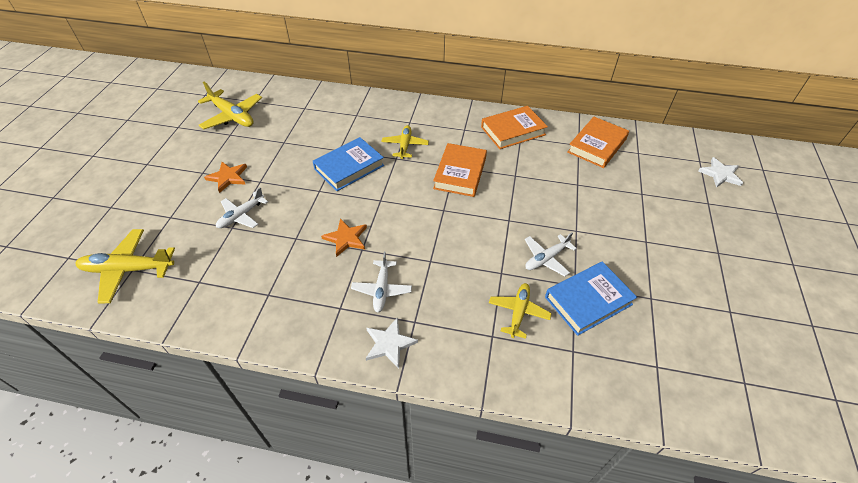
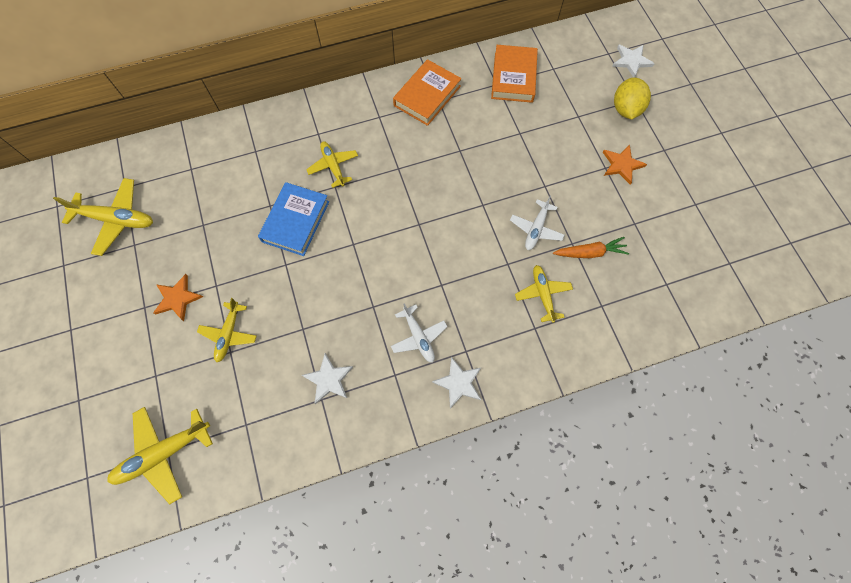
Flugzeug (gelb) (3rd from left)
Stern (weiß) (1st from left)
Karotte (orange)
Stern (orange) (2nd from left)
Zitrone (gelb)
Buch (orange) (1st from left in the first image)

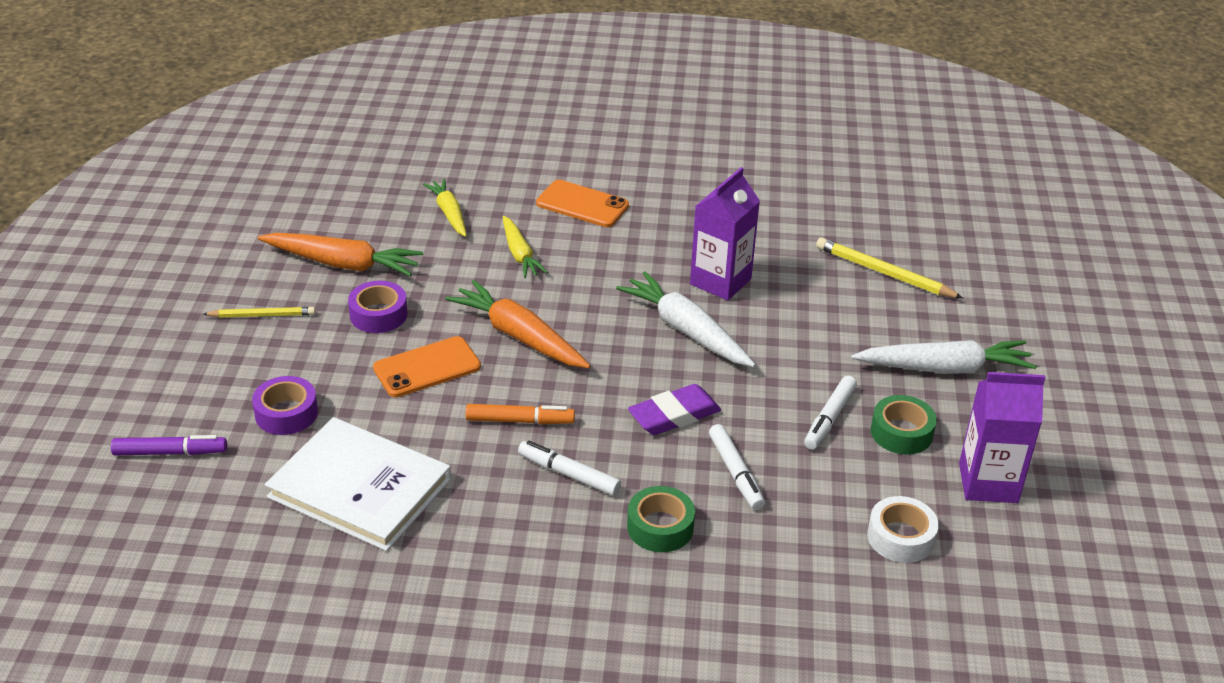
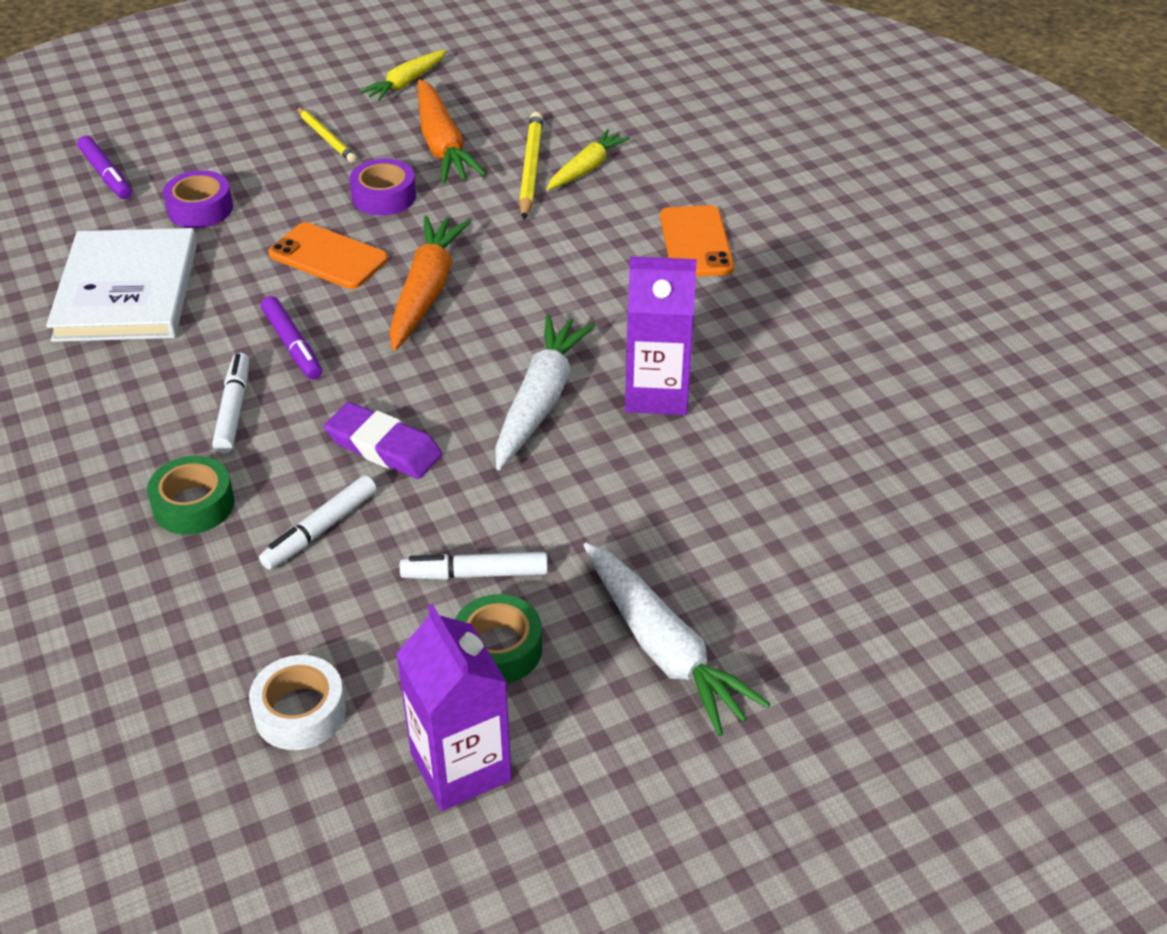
Filzstift (lila) (2nd from left)
Karotte (gelb) (1st from left)
Bleistift (gelb) (2nd from left)

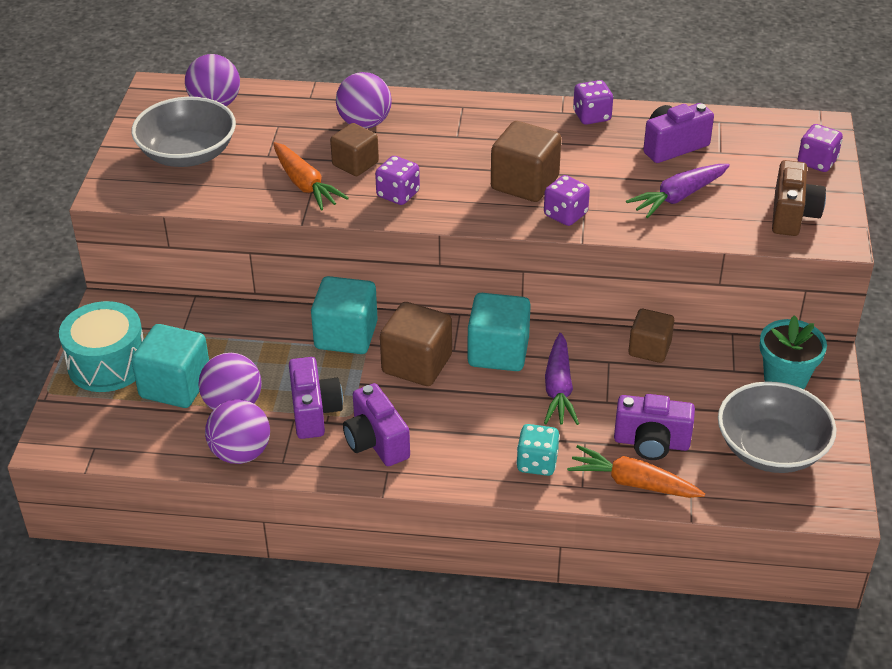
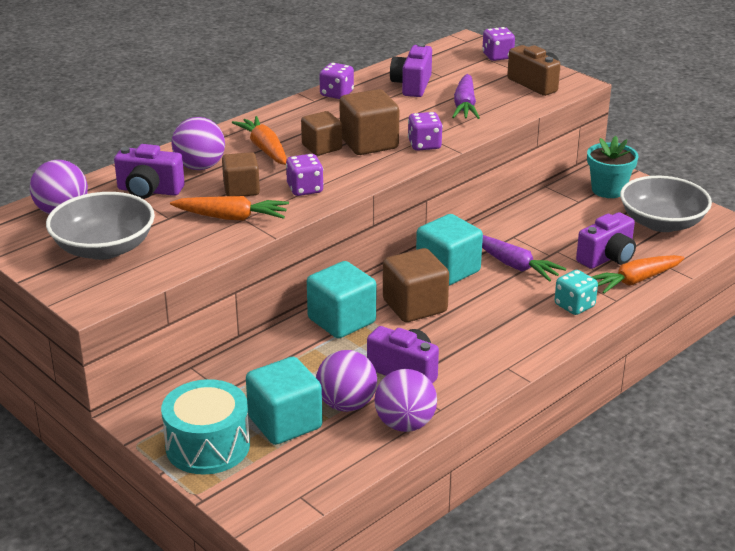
Kamera (lila) (1st from left)
Karotte (orange) (2nd from left)
Kubus (braun) (2nd from left)

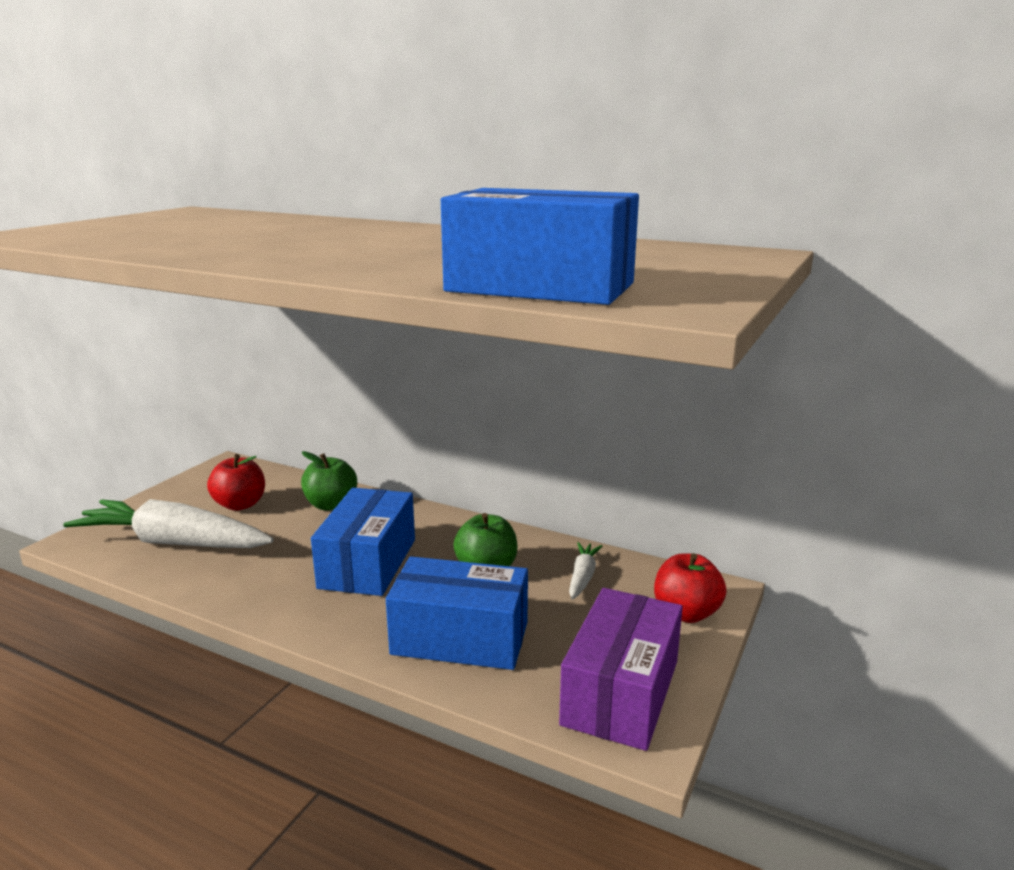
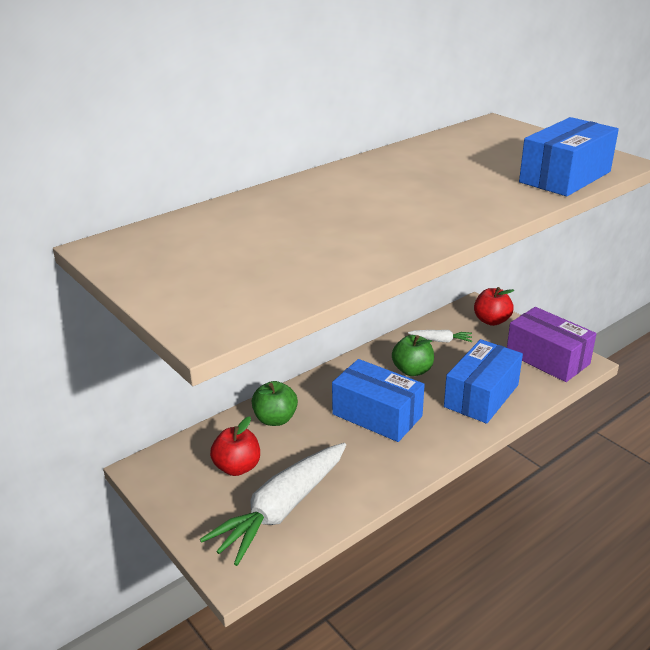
Karotte (weiß) (2nd from left)

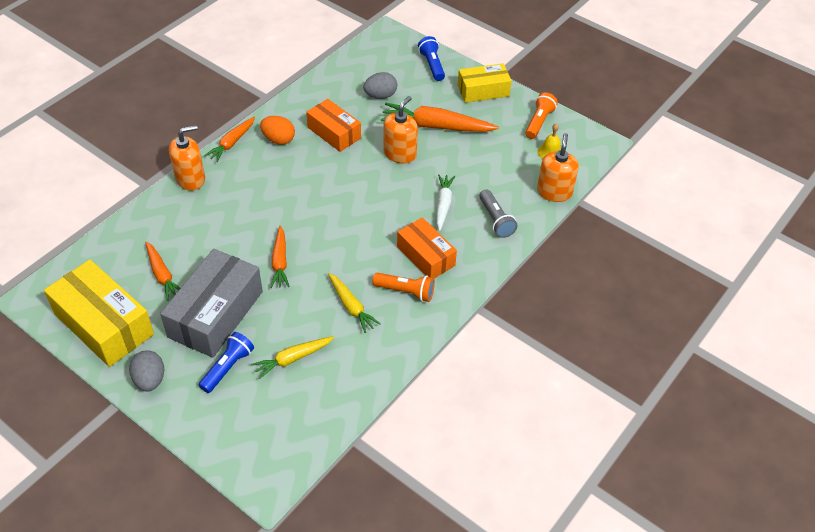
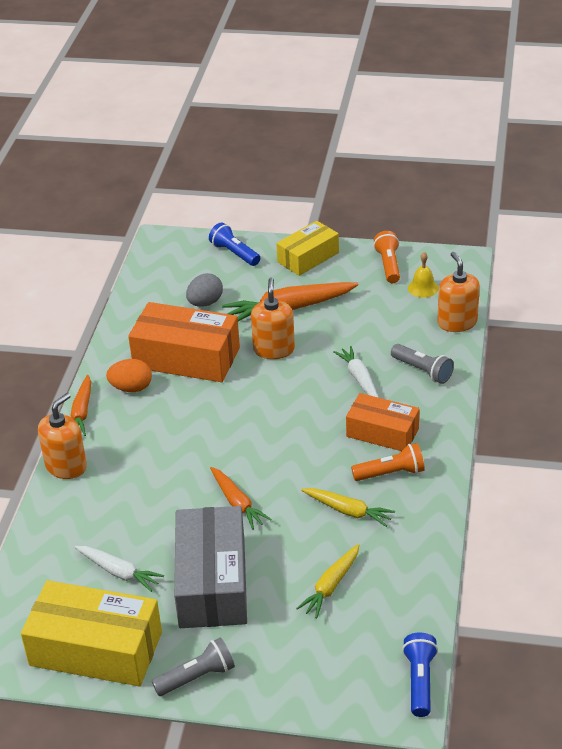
Karotte (weiß) (1st from left)
Schachtel (orange) (1st from left)
Taschenlampe (grau) (1st from left)
Taschenlampe (blau) (2nd from left)

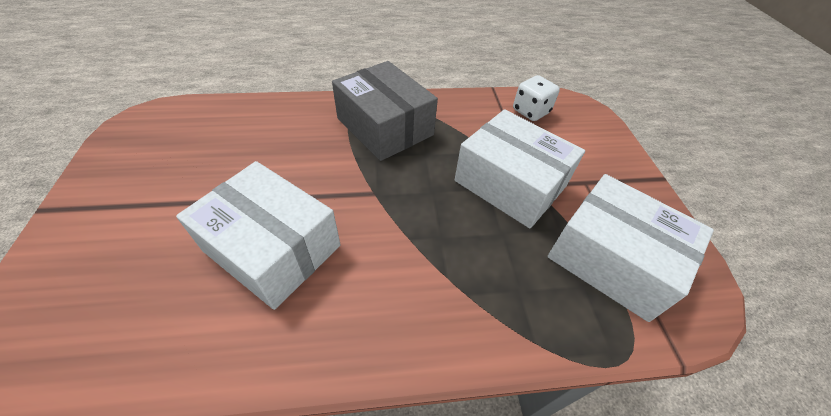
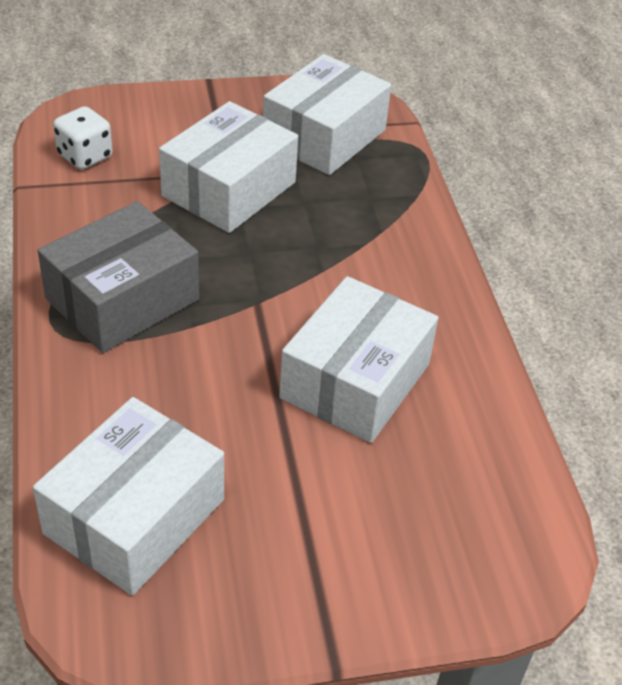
Schachtel (weiß) (1st from left)

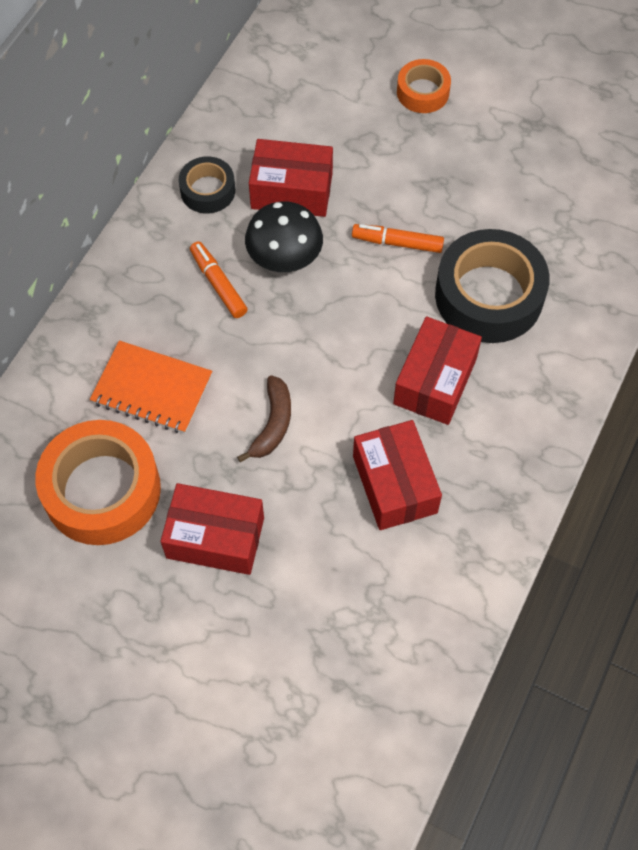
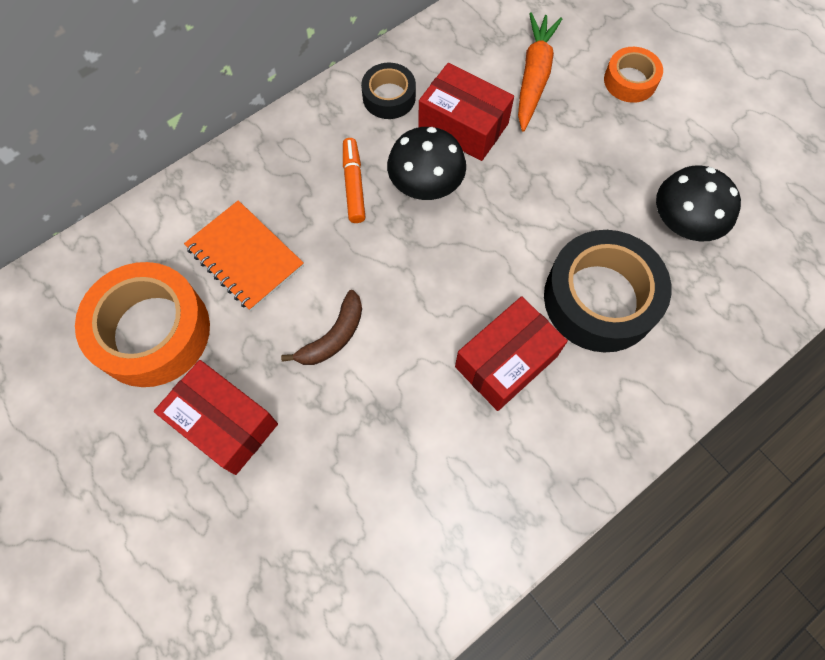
Karotte (orange)
Pilz (schwarz) (2nd from left)
Filzstift (orange) (2nd from left in the first image)
Schachtel (rot) (3rd from left in the first image)

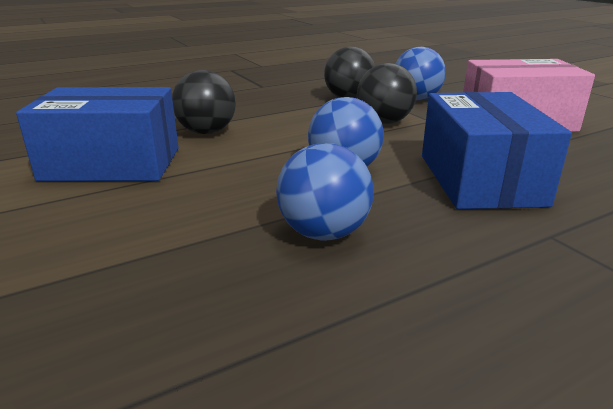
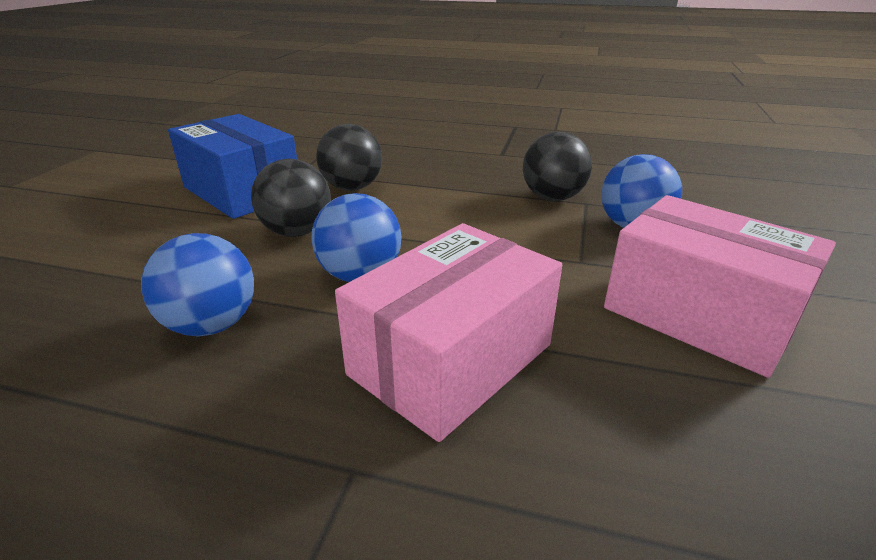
Ball (schwarz) (1st from left)
Schachtel (rosa) (1st from left)

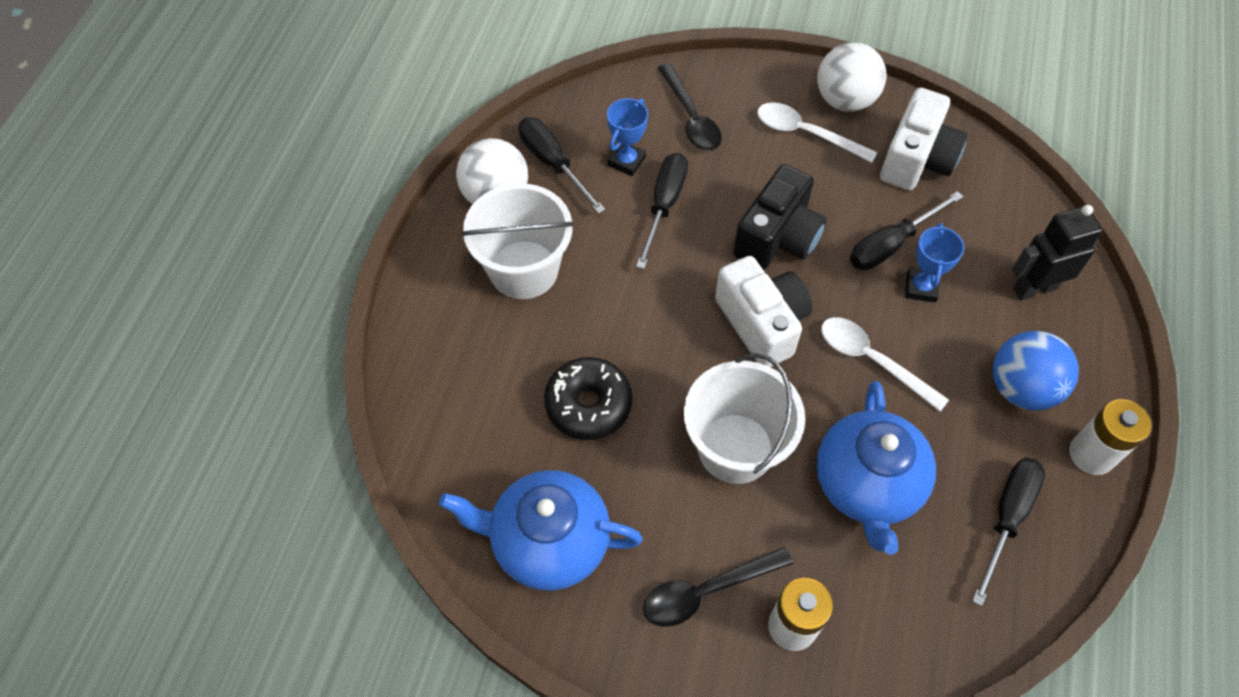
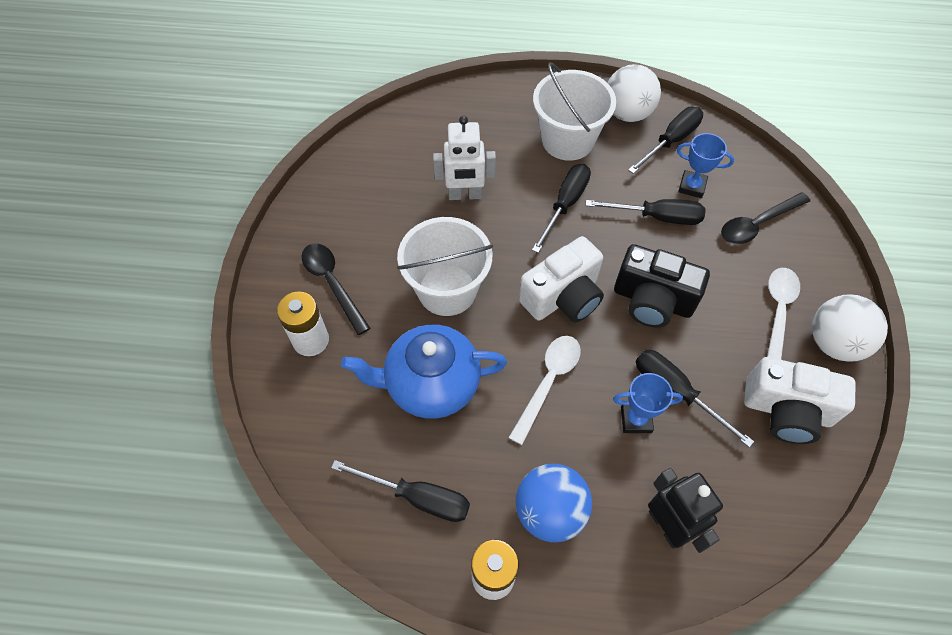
Roboter (weiß)
Schraubenzieher (schwarz) (2nd from left)
Teekanne (blau) (1st from left in the first image)

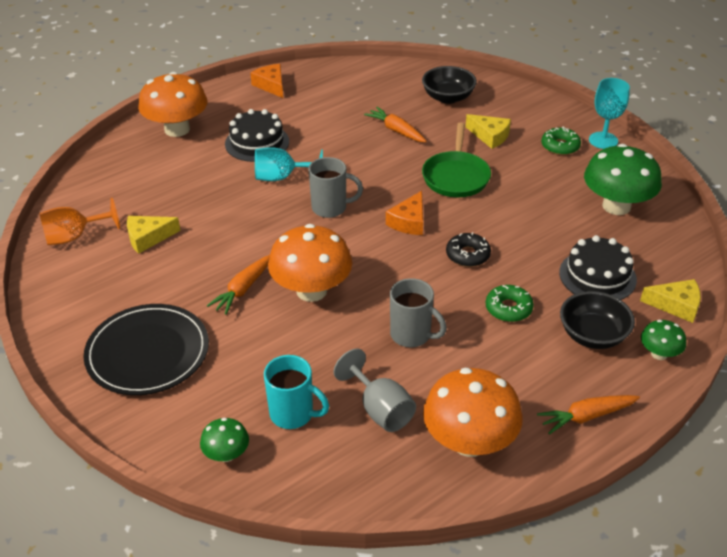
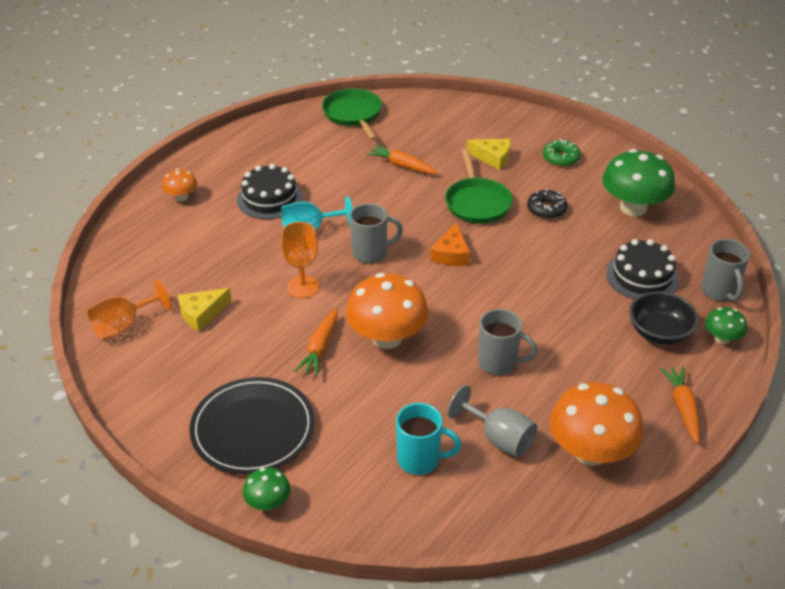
Pilz (orange) (1st from left)
Pilz (grün) (1st from left)
Kelch (orange) (2nd from left)
Pfanne (grün) (1st from left)
Donut (schwarz)
Karotte (orange) (3rd from left)
Tasse (grau) (3rd from left)
Käse (orange) (1st from left in the first image)
Schüssel (schwarz) (1st from left in the first image)
Donut (grün) (1st from left in the first image)
Kelch (türkis) (2nd from left in the first image)

